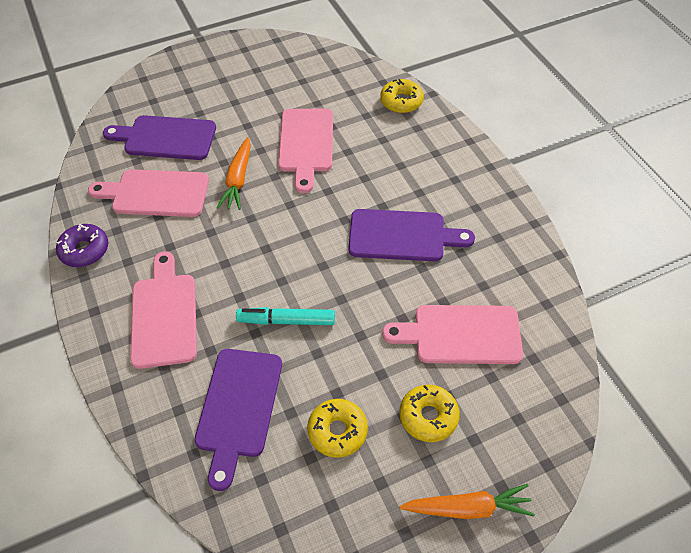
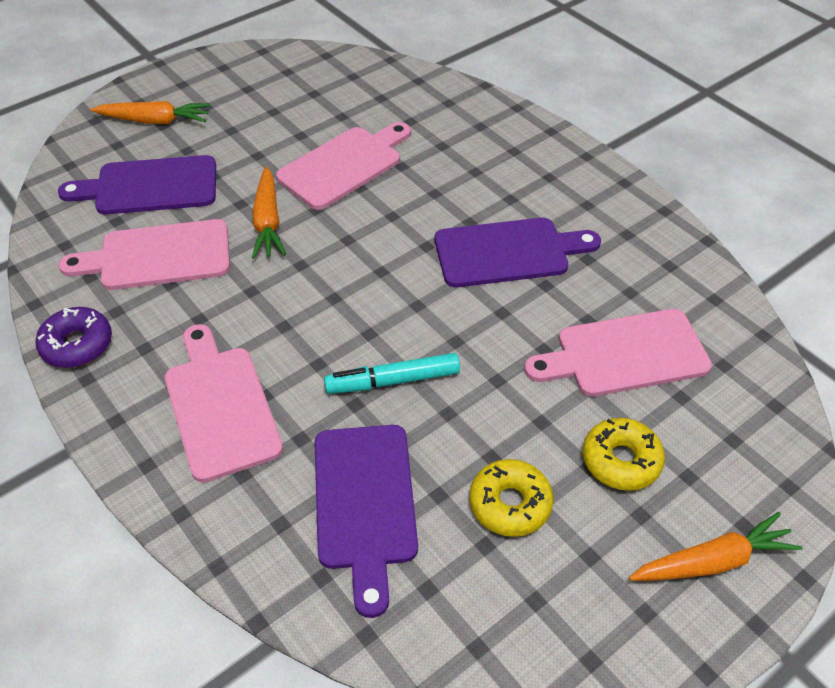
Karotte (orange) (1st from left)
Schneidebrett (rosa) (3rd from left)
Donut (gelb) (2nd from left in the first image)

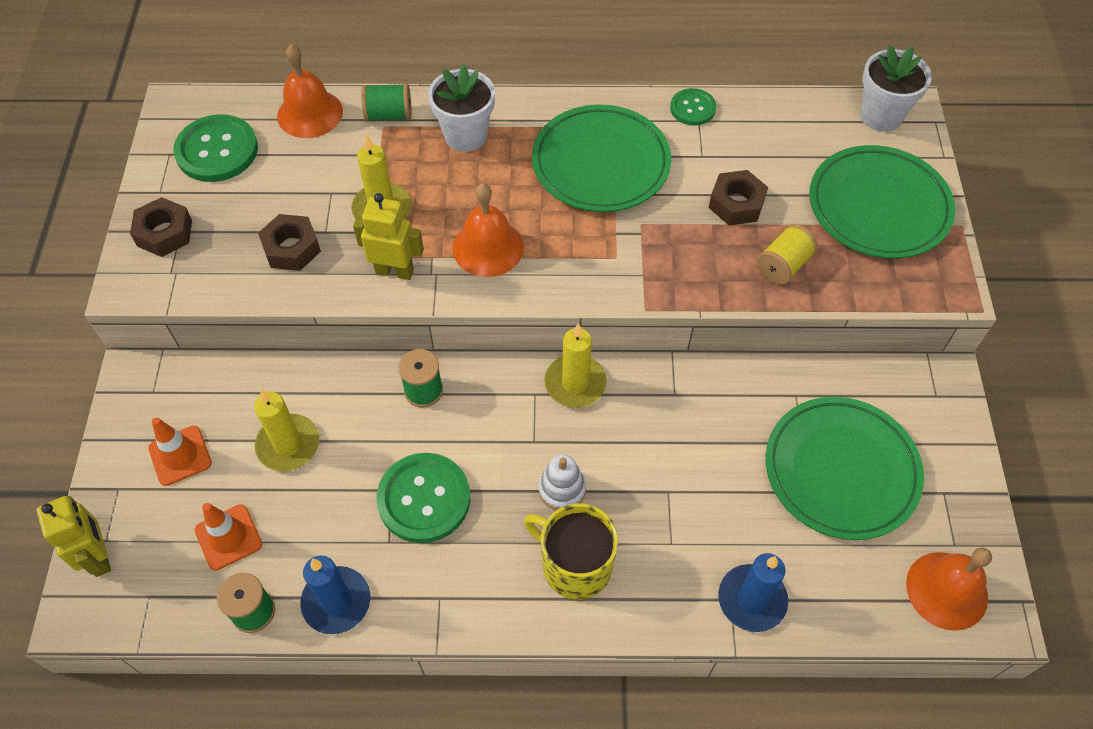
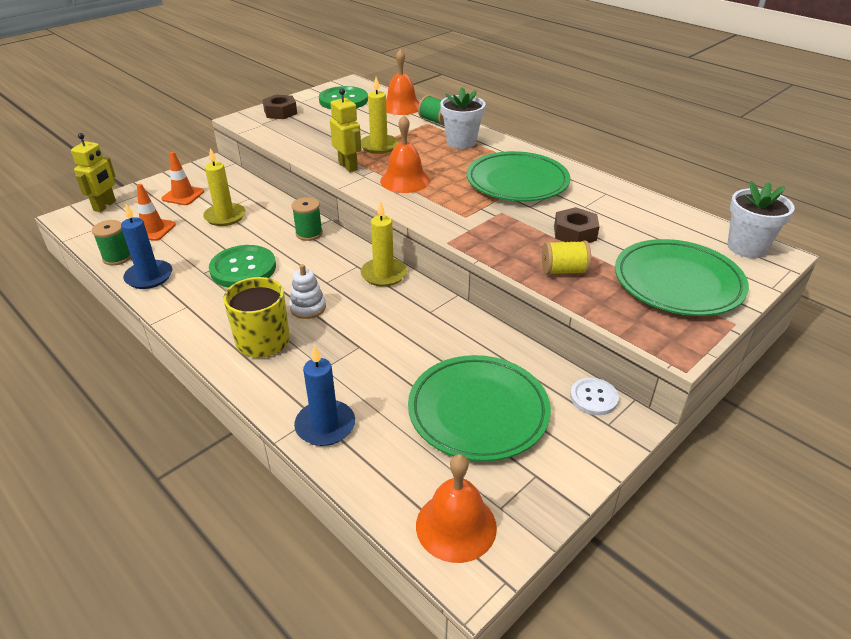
Knopf (weiß)
Sechskantmutter (braun) (2nd from left in the first image)
Knopf (grün) (3rd from left in the first image)

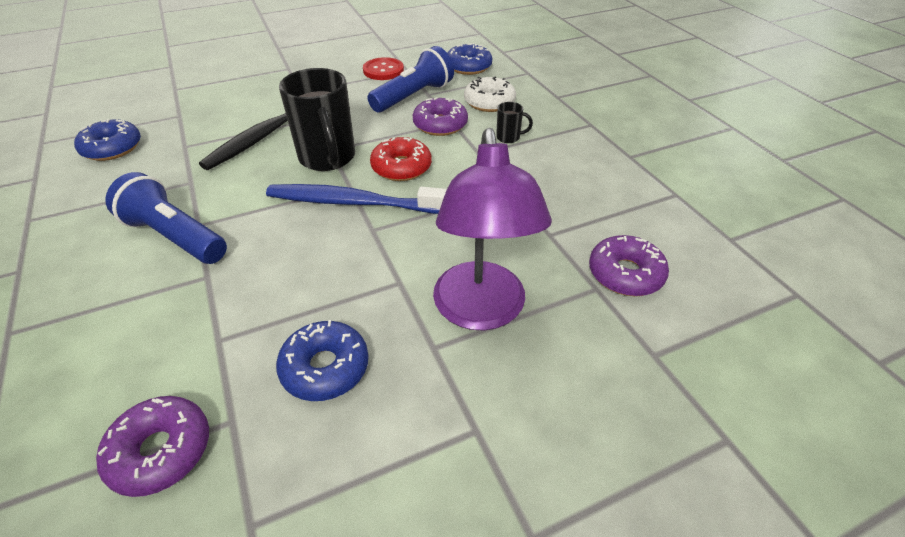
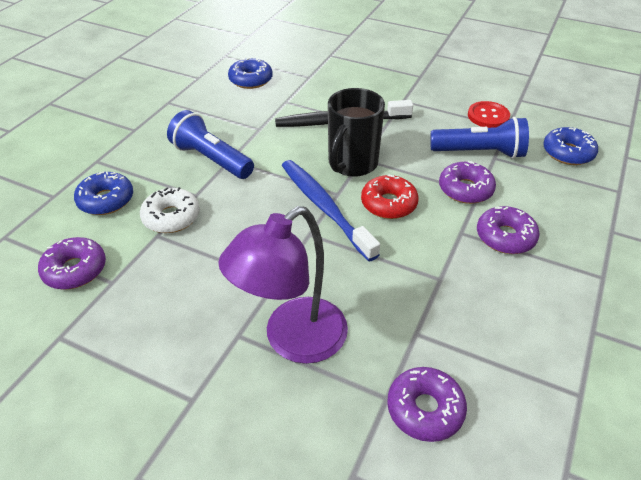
Donut (blau) (1st from left)
Donut (weiß)
Taschenlampe (blau) (1st from left)
Donut (lila) (4th from left)

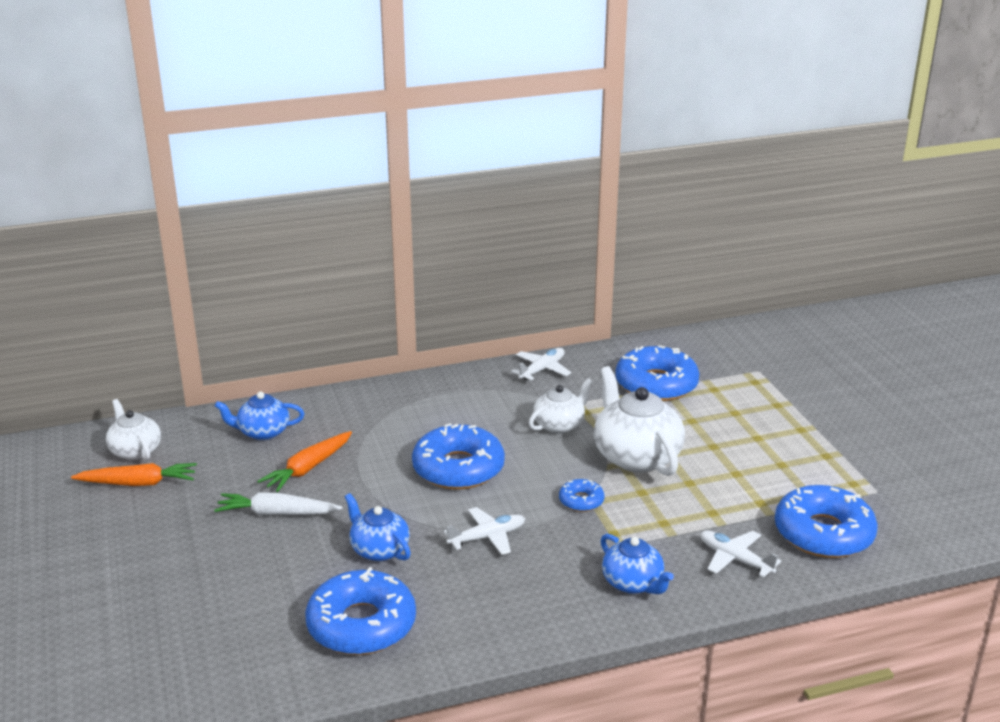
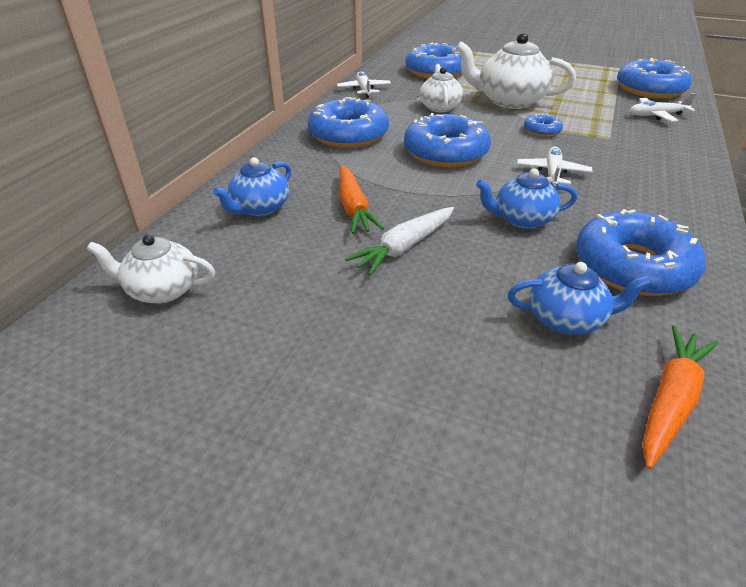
Donut (blau) (1st from left)
Teekanne (blau) (3rd from left)
Karotte (orange) (2nd from left)

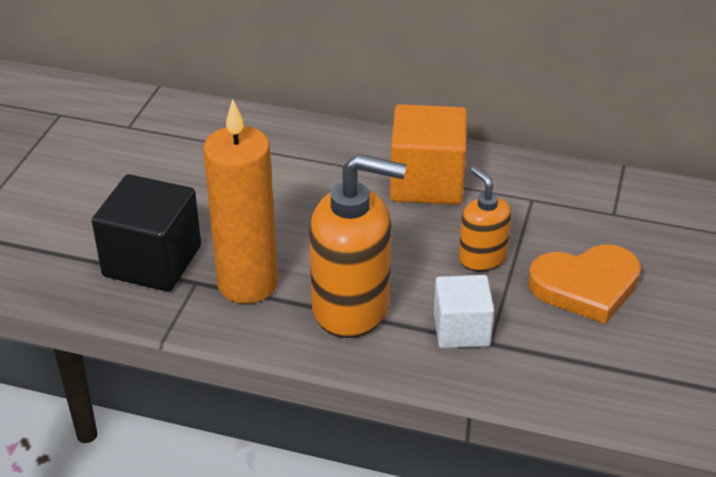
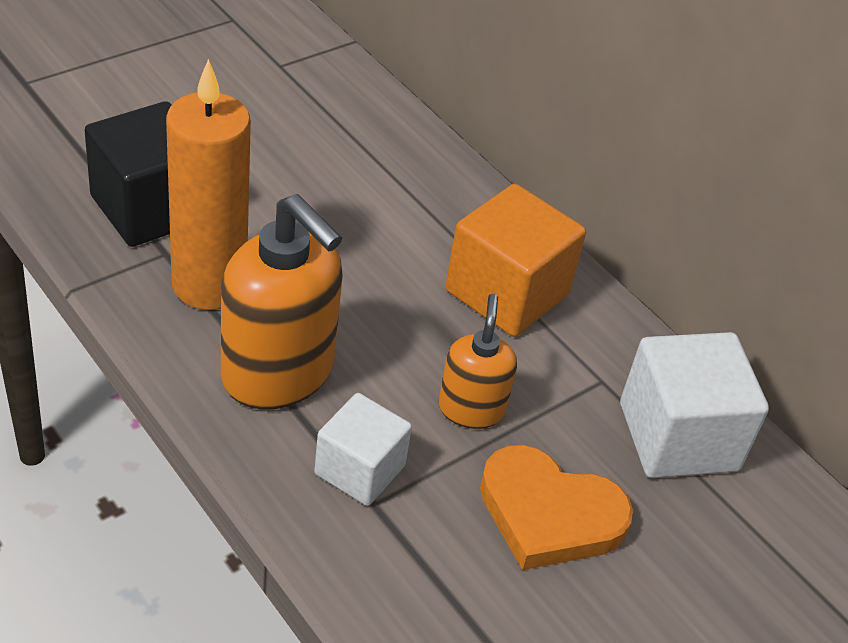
Kubus (weiß) (2nd from left)

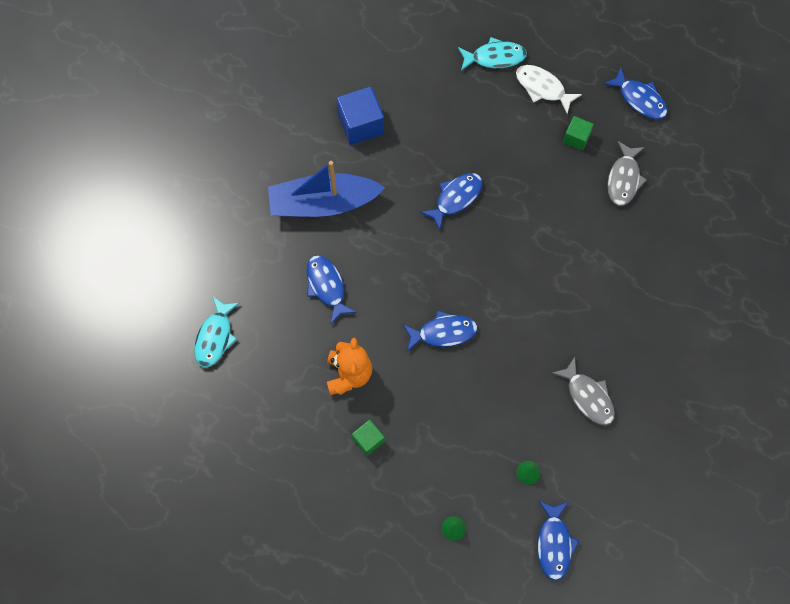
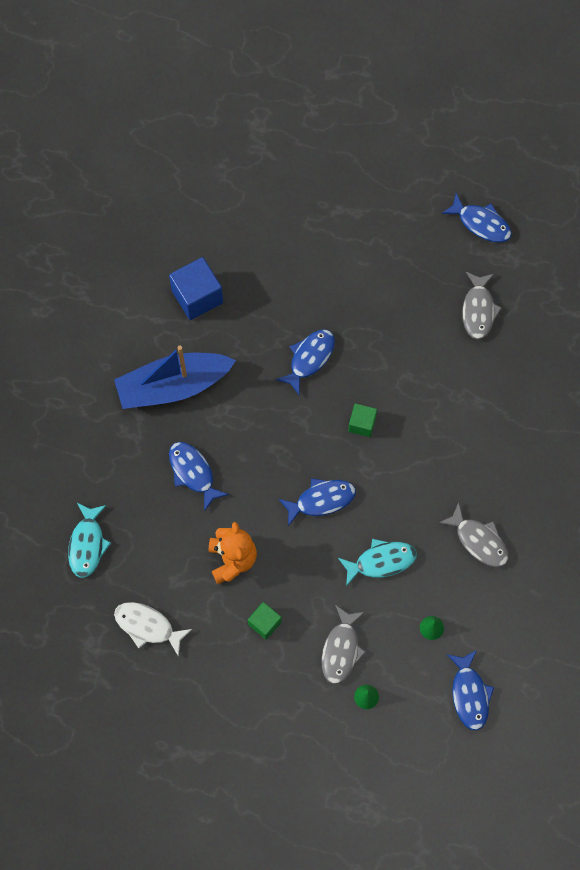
Fisch (weiß)
Fisch (grau) (1st from left)
Fisch (türkis) (2nd from left)
Kubus (grün) (2nd from left)

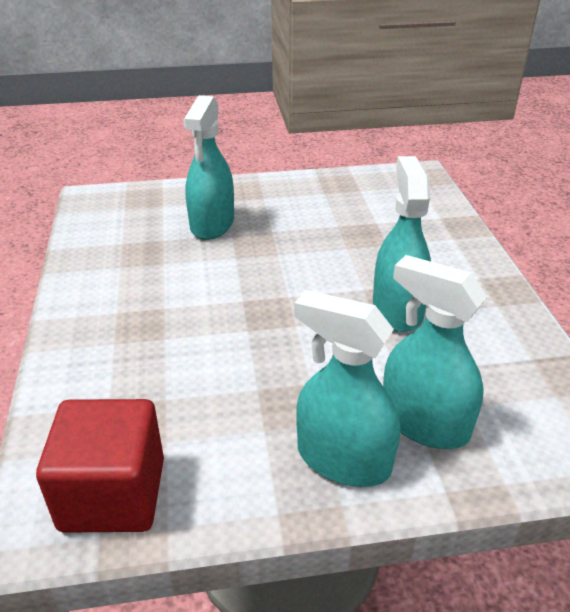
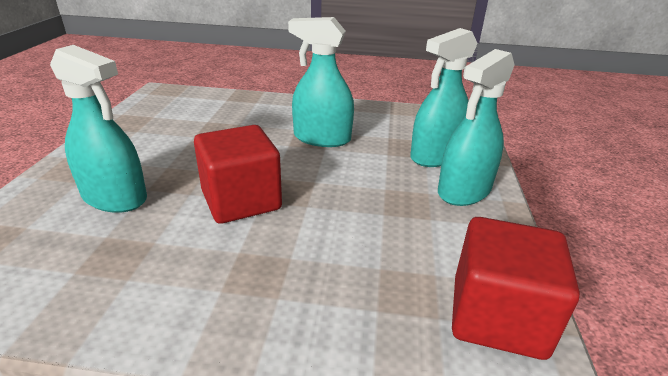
Kubus (rot) (1st from left)

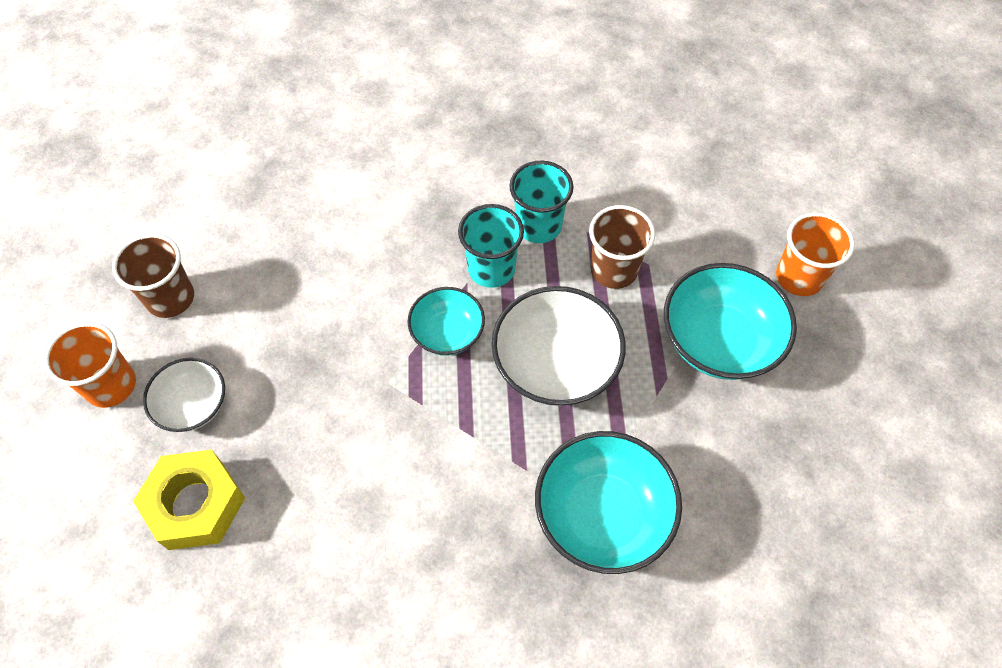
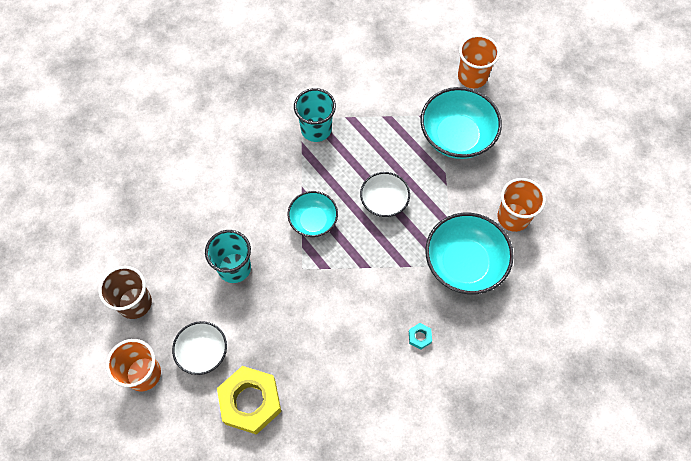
Becher (türkis) (1st from left)
Schüssel (weiß) (2nd from left)
Sechskantmutter (türkis)
Becher (orange) (3rd from left)
Becher (braun) (2nd from left in the first image)

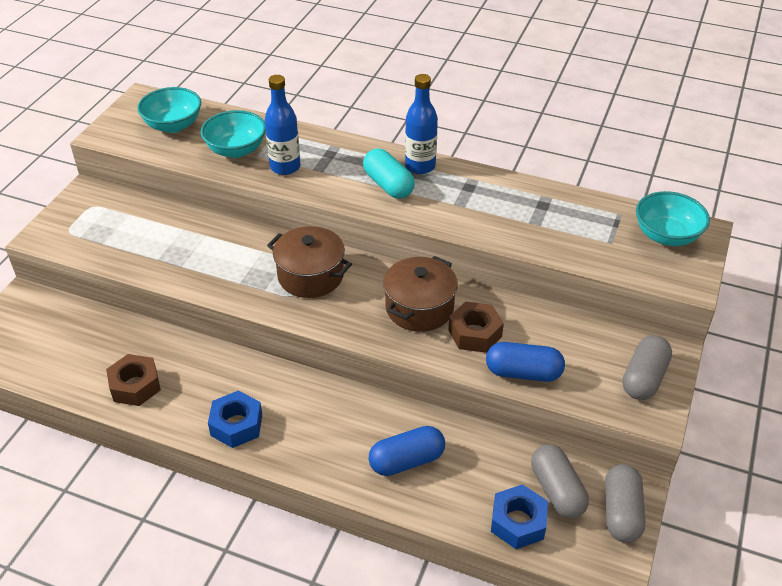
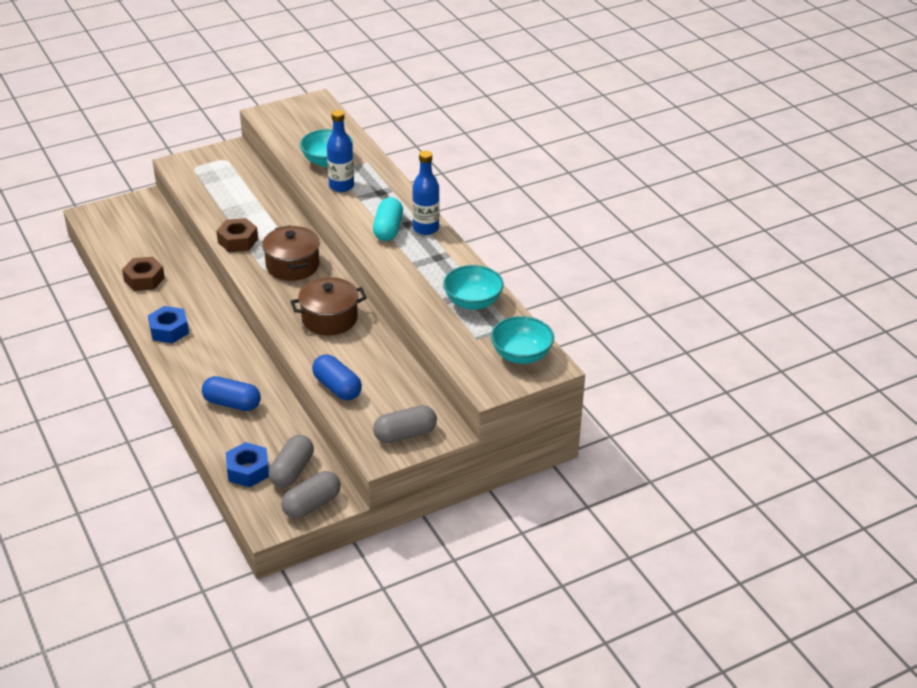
Sechskantmutter (braun) (2nd from left)
Schüssel (türkis) (2nd from left)

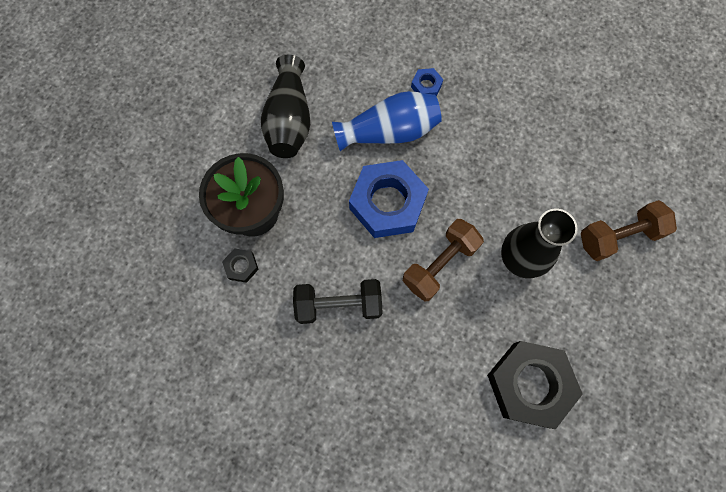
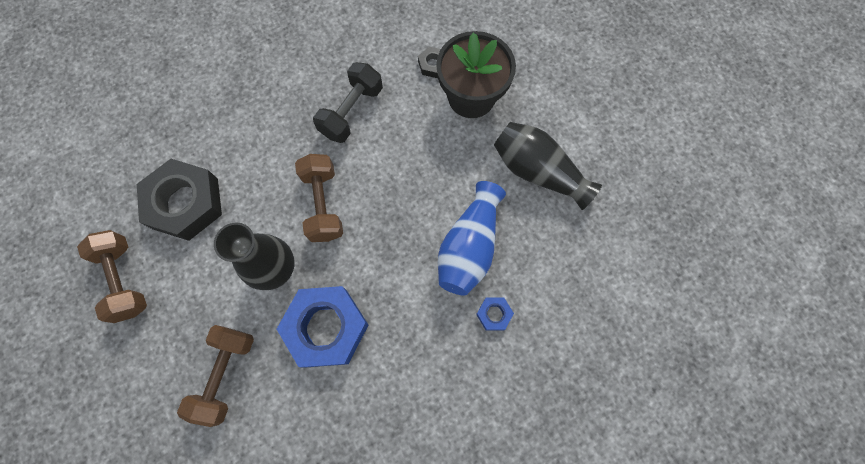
Hantel (braun) (1st from left)
Sechskantmutter (blau) (1st from left)

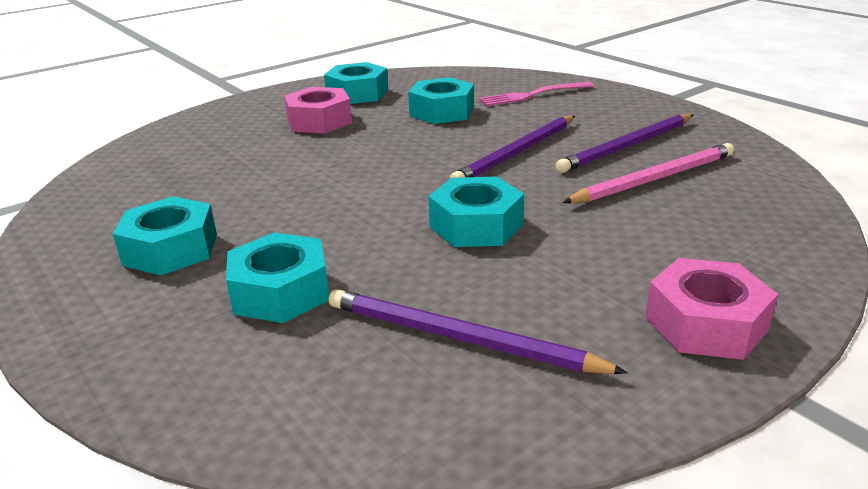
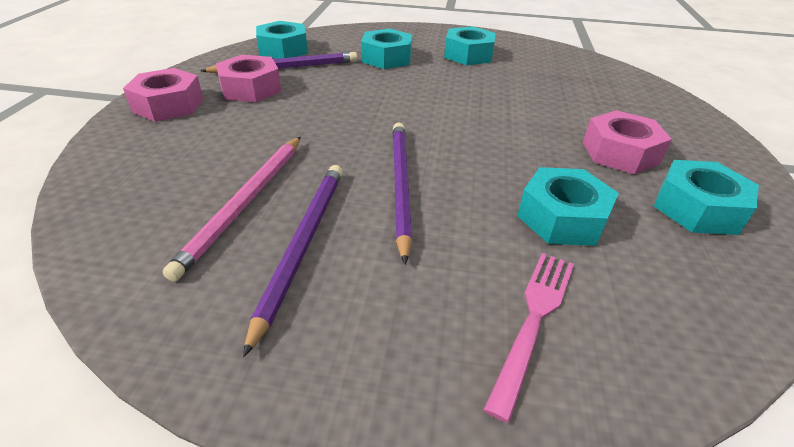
Sechskantmutter (rosa) (2nd from left)
Sechskantmutter (türkis) (1st from left)

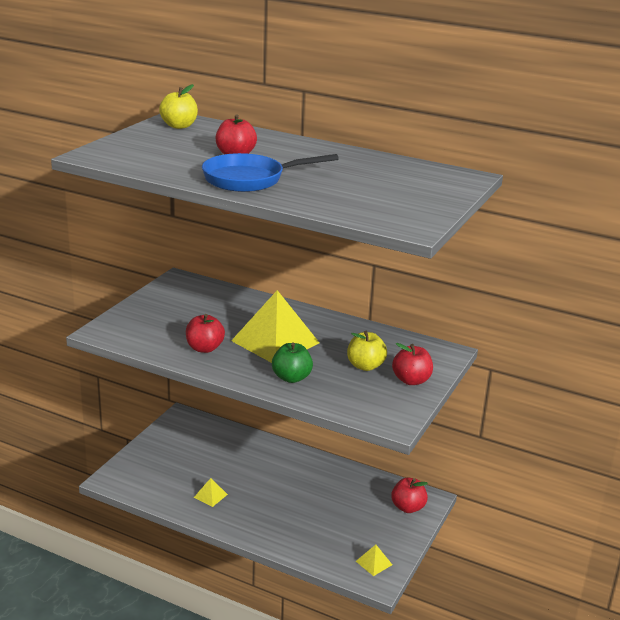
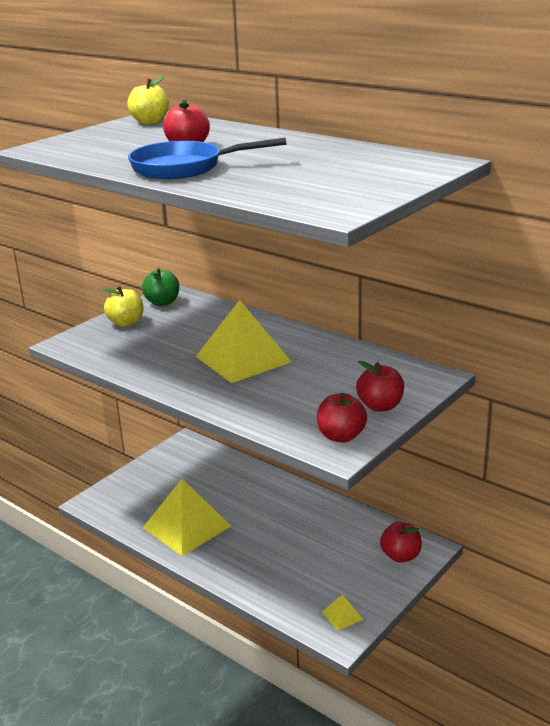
Apfel (gelb) (1st from left)
Apfel (grün)
Pyramide (gelb) (1st from left)
Apfel (rot) (2nd from left)

